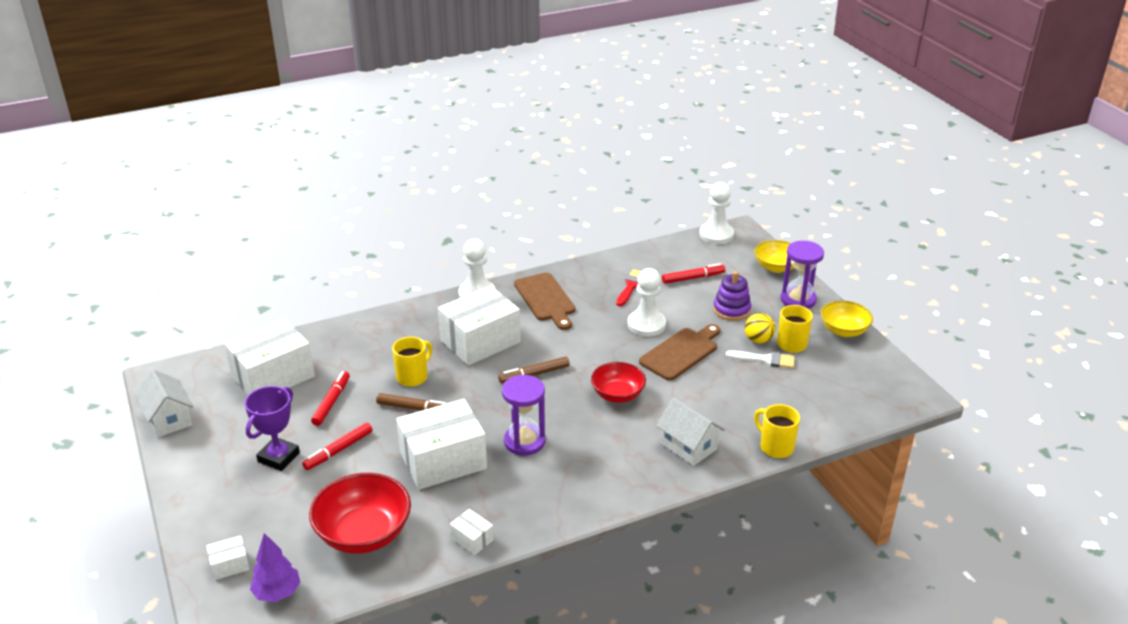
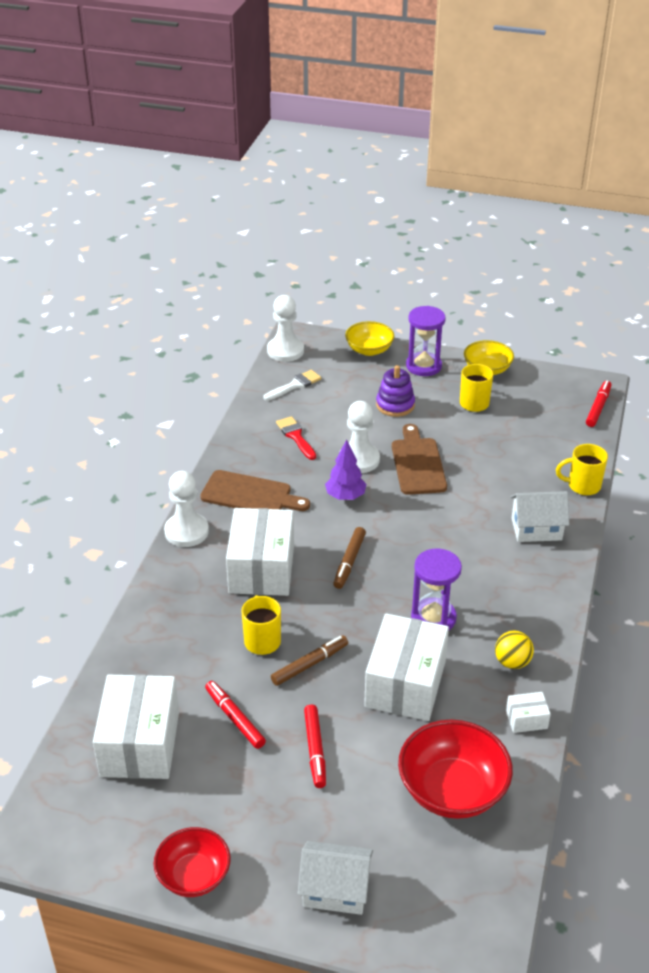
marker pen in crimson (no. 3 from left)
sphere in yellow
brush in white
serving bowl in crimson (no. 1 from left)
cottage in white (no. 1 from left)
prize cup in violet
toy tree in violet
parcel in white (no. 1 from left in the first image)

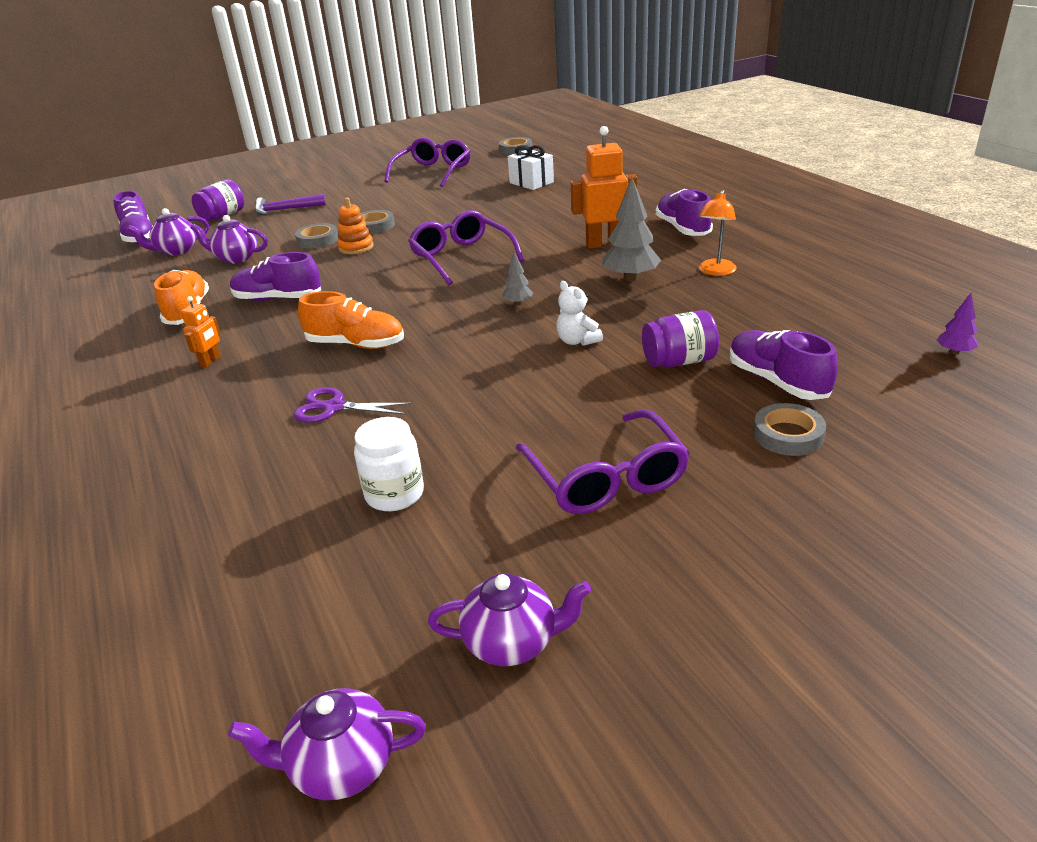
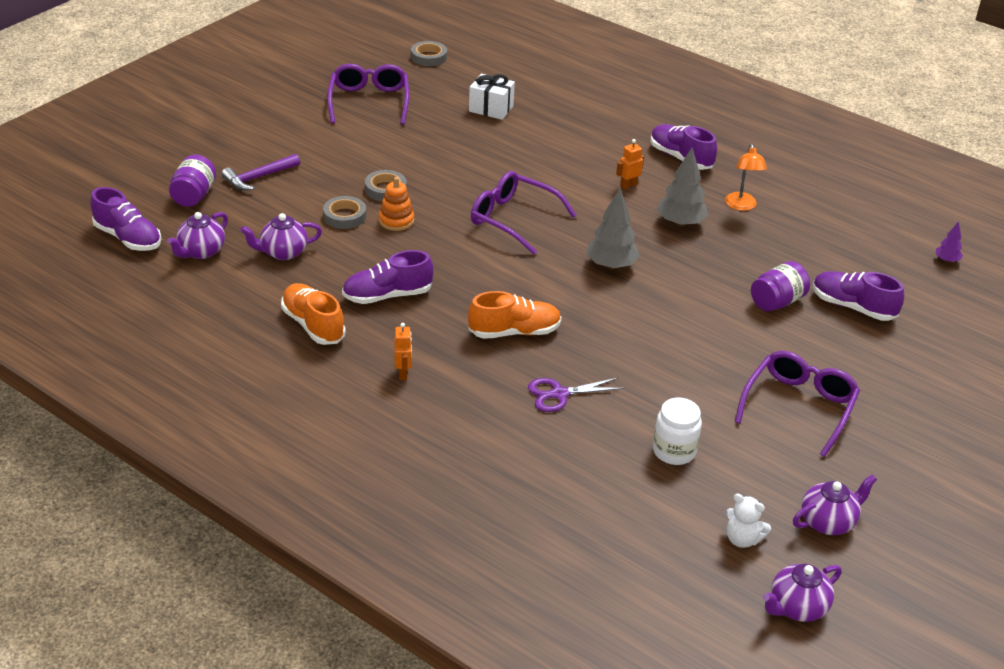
robot in orange (no. 2 from left)
toy tree in ash-grey (no. 1 from left)
stuffed bear in white
sticky tape in ash-grey (no. 4 from left in the first image)
glasses in violet (no. 3 from left)

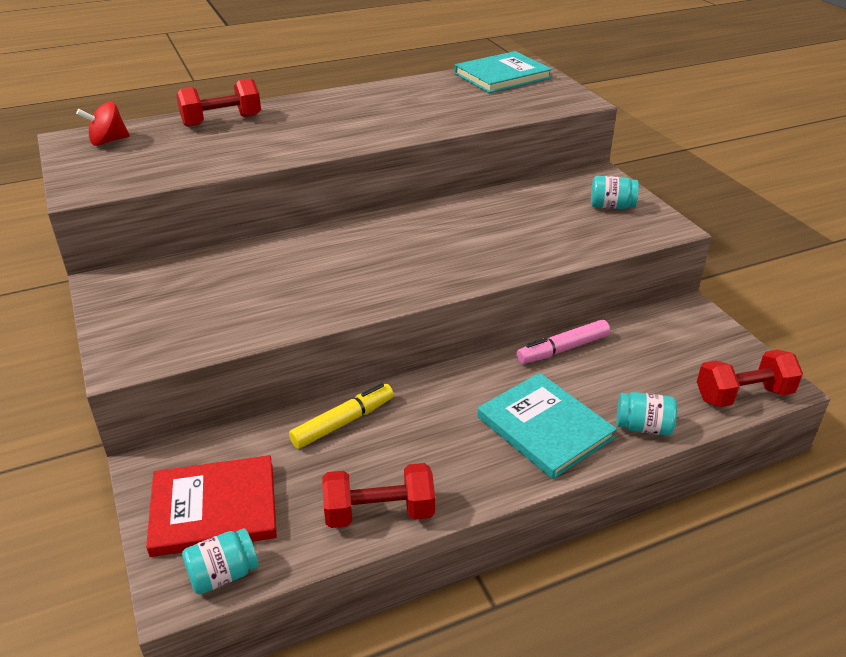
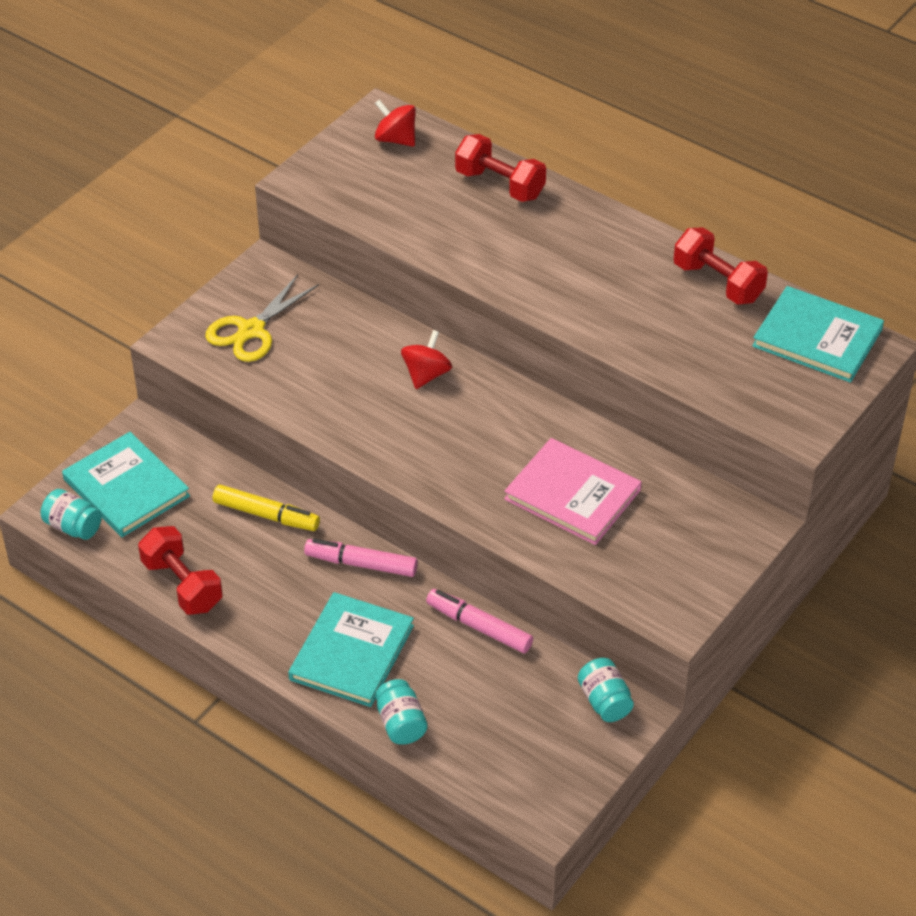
preserve jar in turquoise (no. 3 from left)
dumbbell in crimson (no. 3 from left)
hardcover in turquoise (no. 1 from left)
shears in yellow
whirligig in crimson (no. 2 from left)
hardcover in pink
marker pen in pink (no. 1 from left)

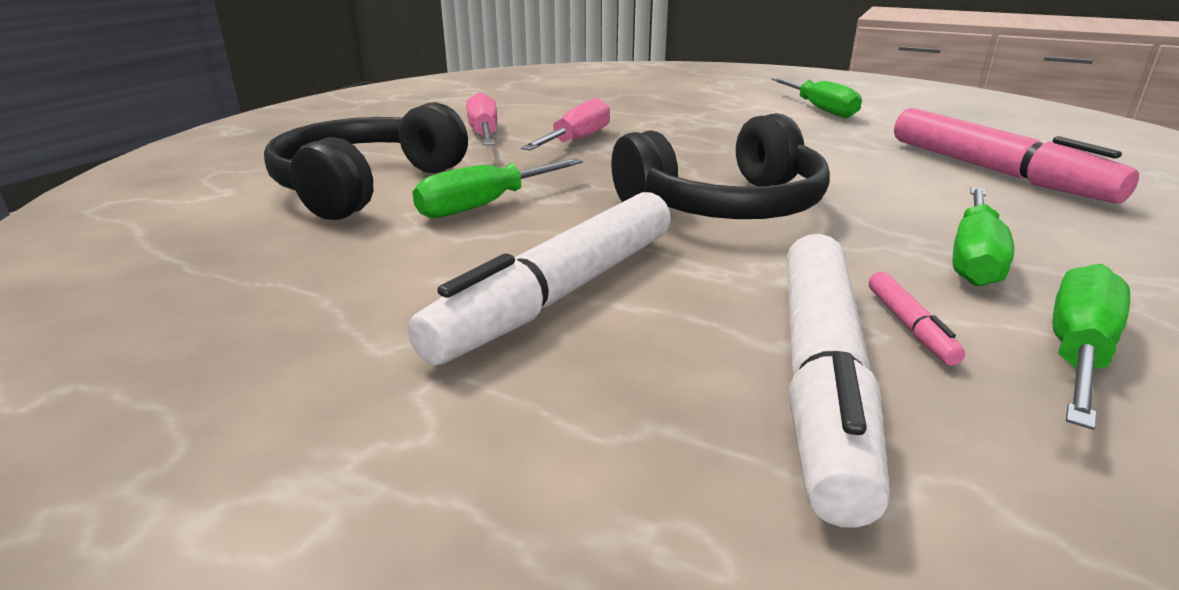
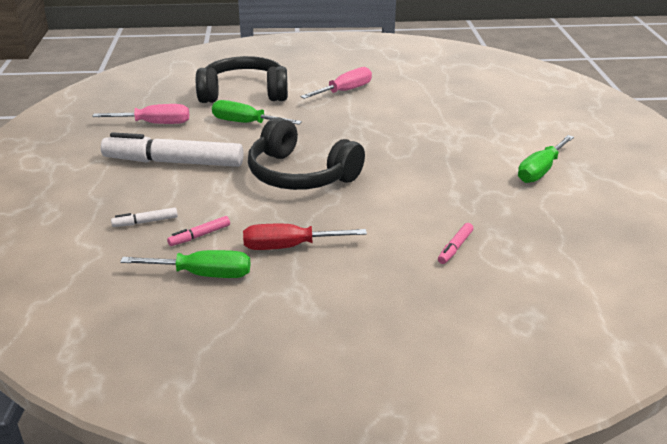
hand screwdriver in pink (no. 1 from left)
marker pen in pink (no. 2 from left)
hand screwdriver in crimson
marker pen in white (no. 1 from left)

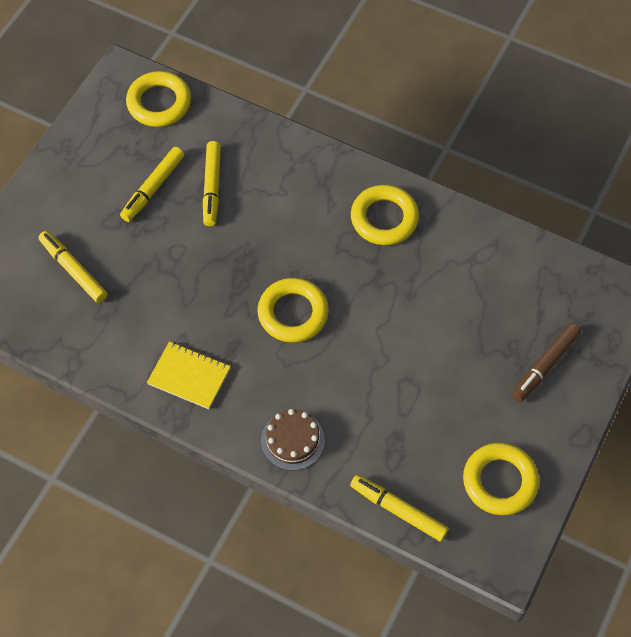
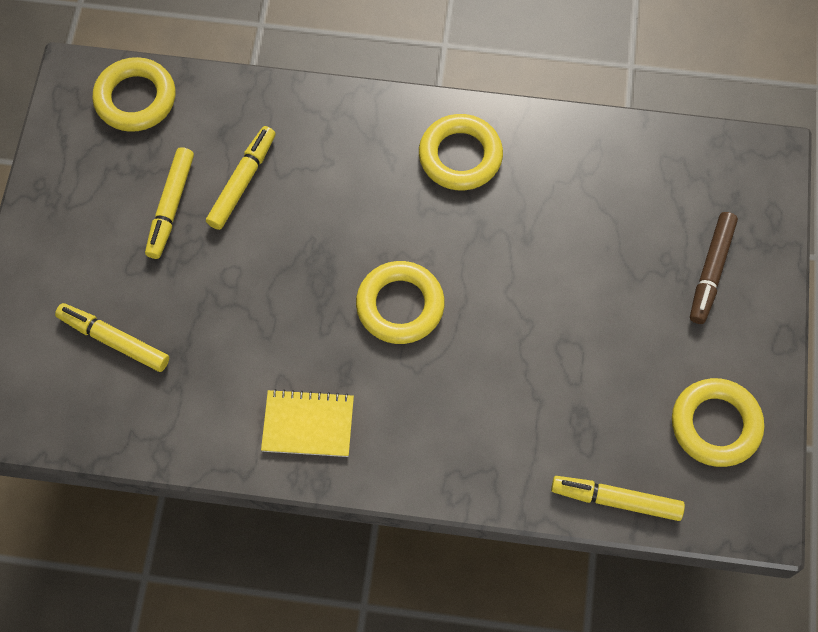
marker pen in yellow (no. 3 from left)
layer cake in brown

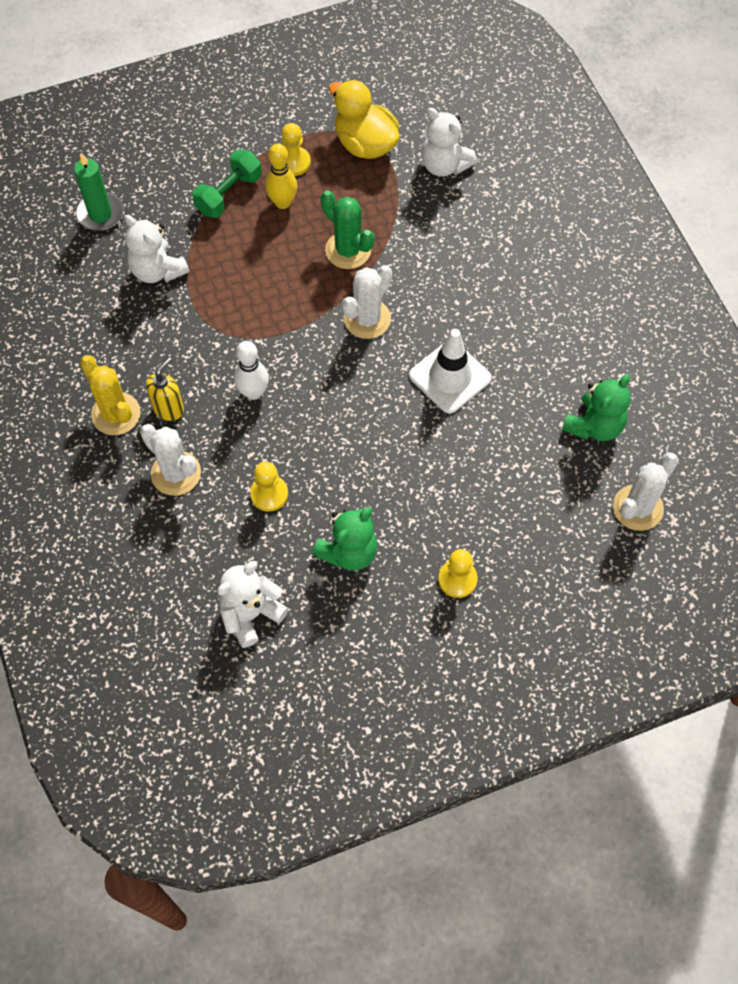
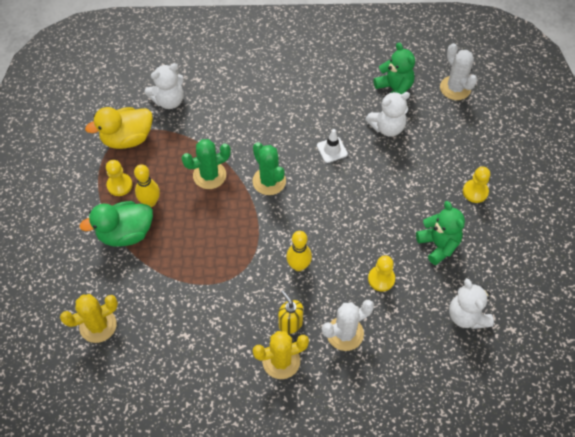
rubber duck in leaf-green
cactus in yellow (no. 1 from left)
stuffed bear in white (no. 2 from left)
cactus in leaf-green (no. 2 from left)
road cone in white
bowling pin in yellow (no. 2 from left)

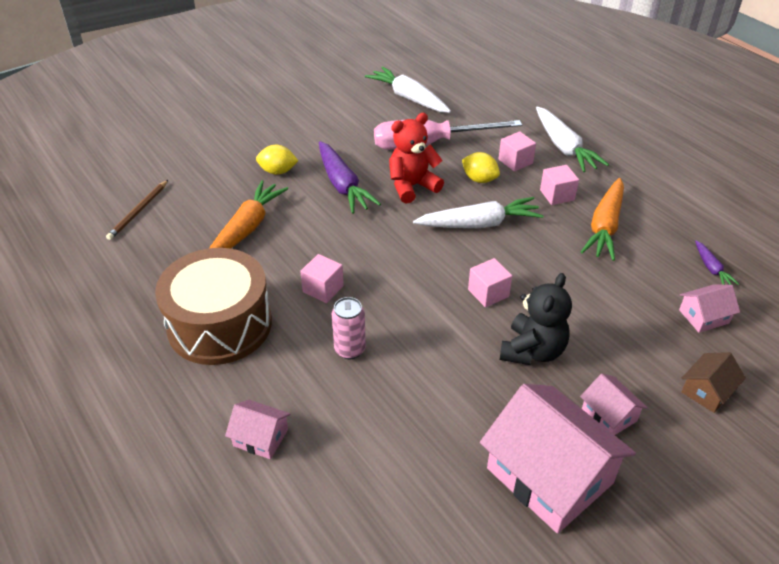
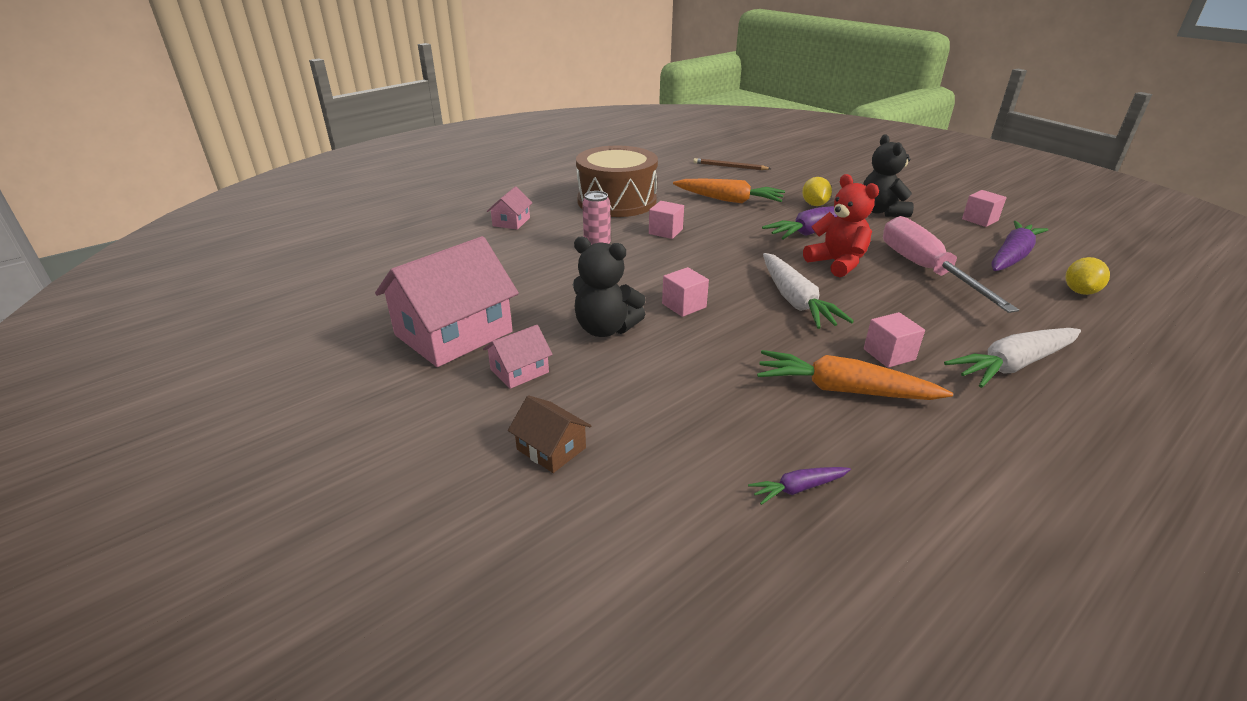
toy carrot in violet (no. 3 from left)
cube in pink (no. 4 from left)
lemon in yellow (no. 2 from left)
cottage in pink (no. 4 from left in the first image)
stuffed bear in ebony (no. 2 from left)

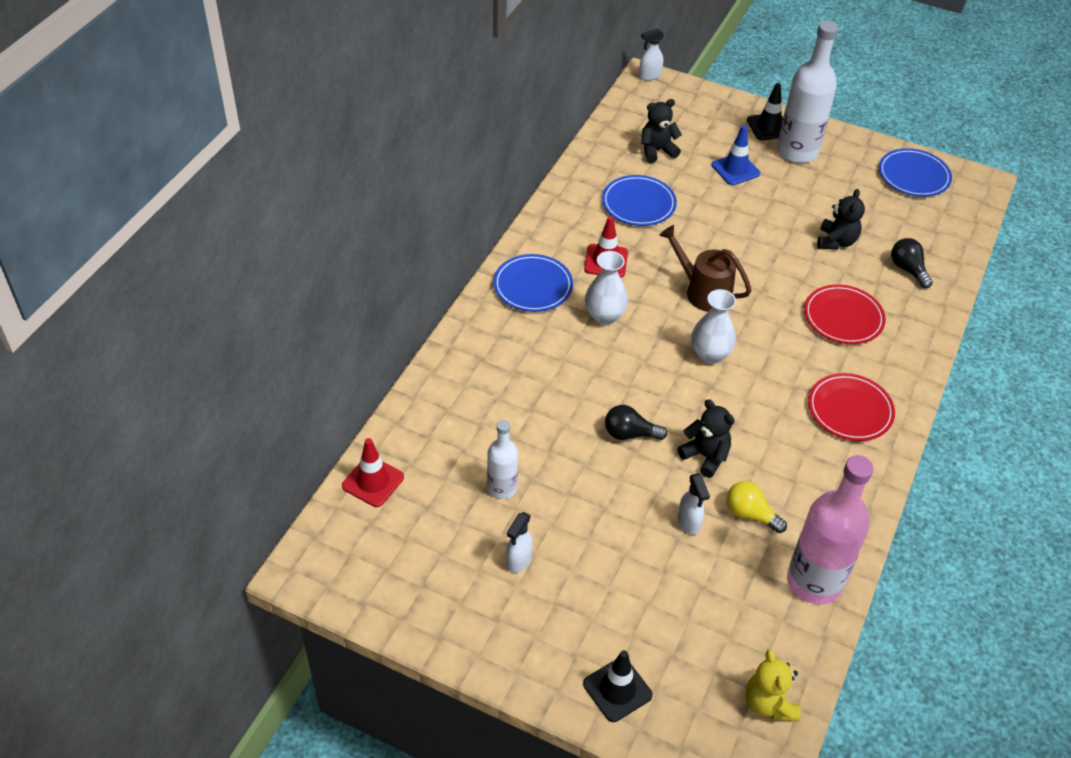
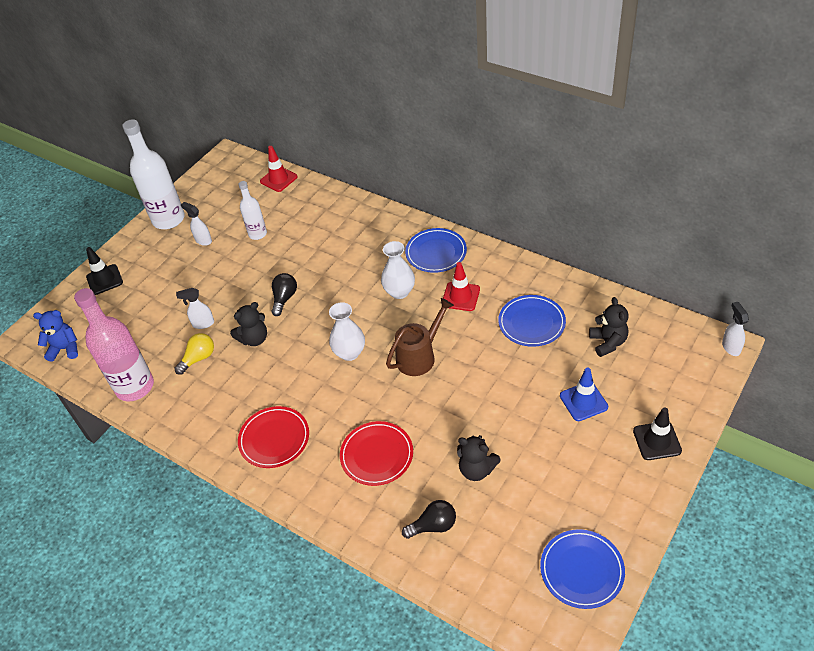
flask in white (no. 1 from left)
stuffed bear in blue

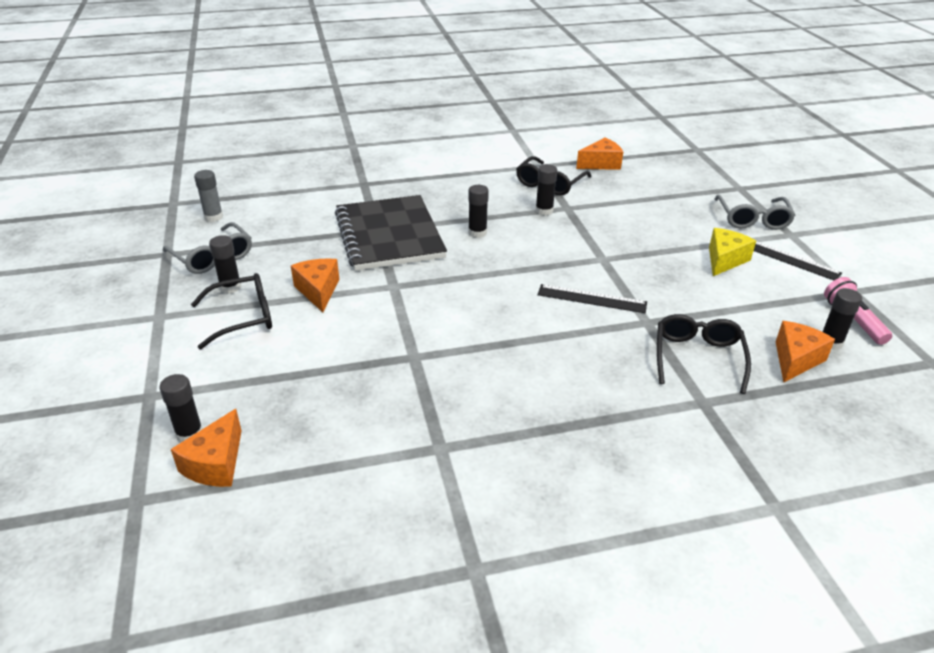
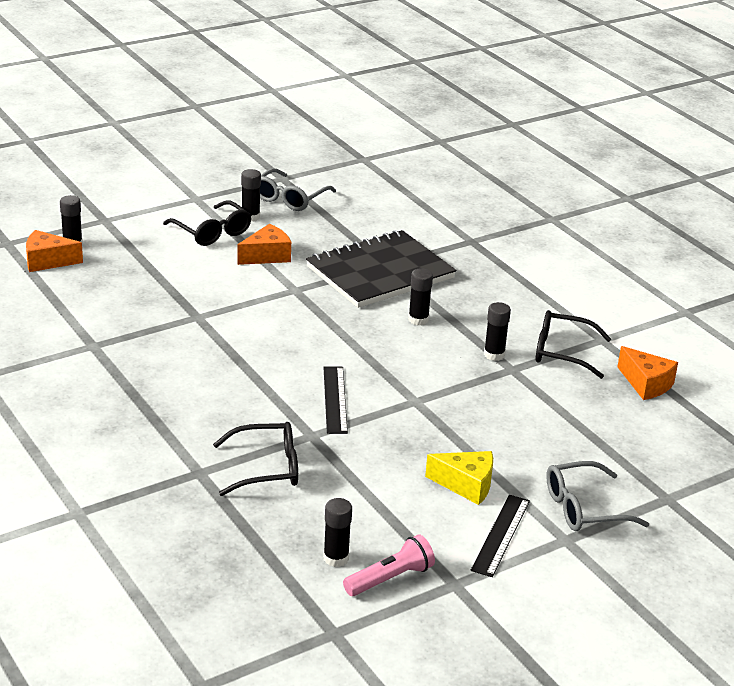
glue in ash-grey
piece of cheese in orange (no. 4 from left in the first image)

